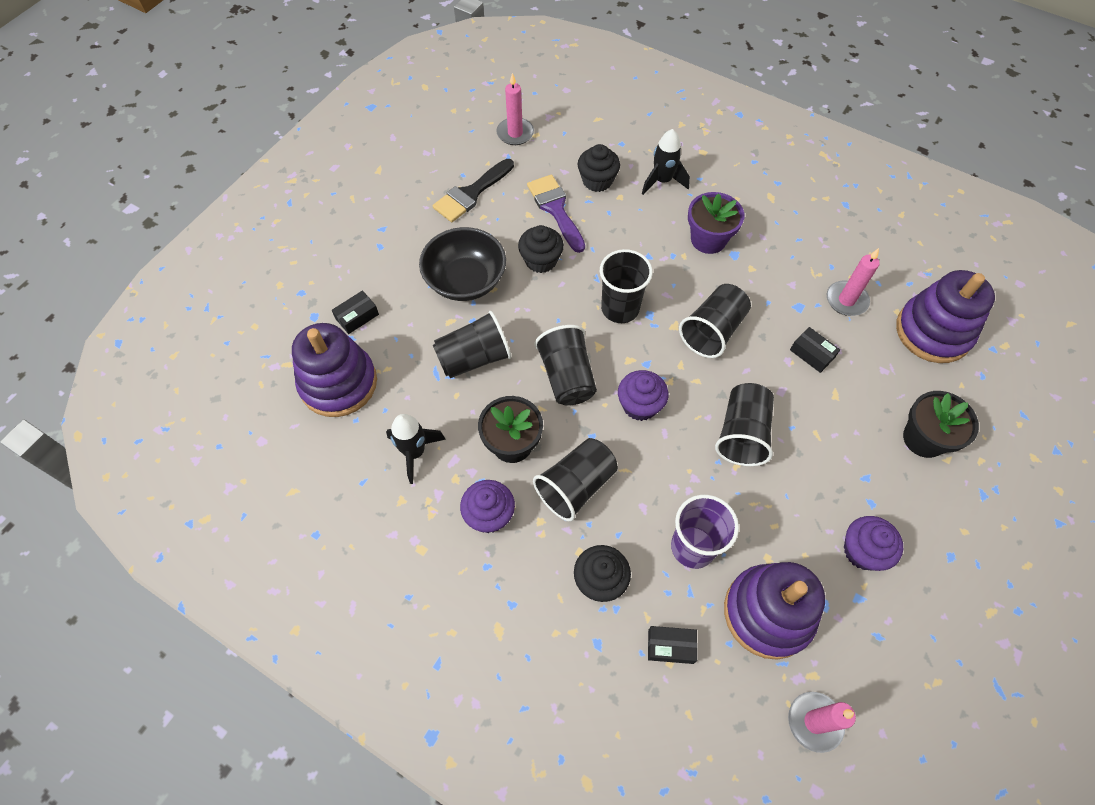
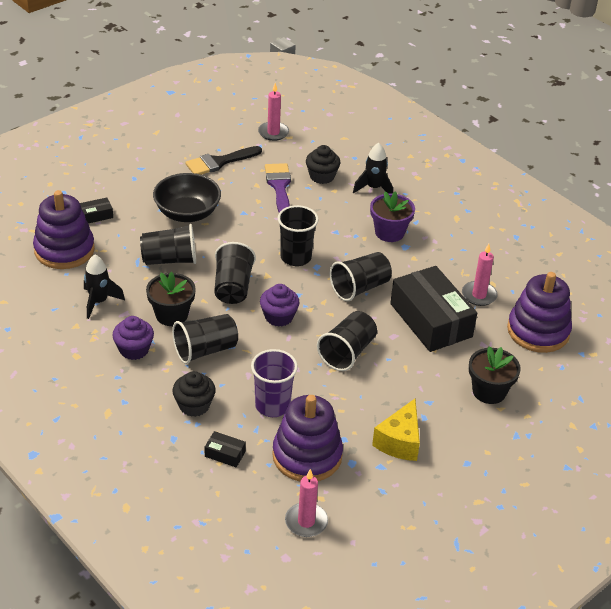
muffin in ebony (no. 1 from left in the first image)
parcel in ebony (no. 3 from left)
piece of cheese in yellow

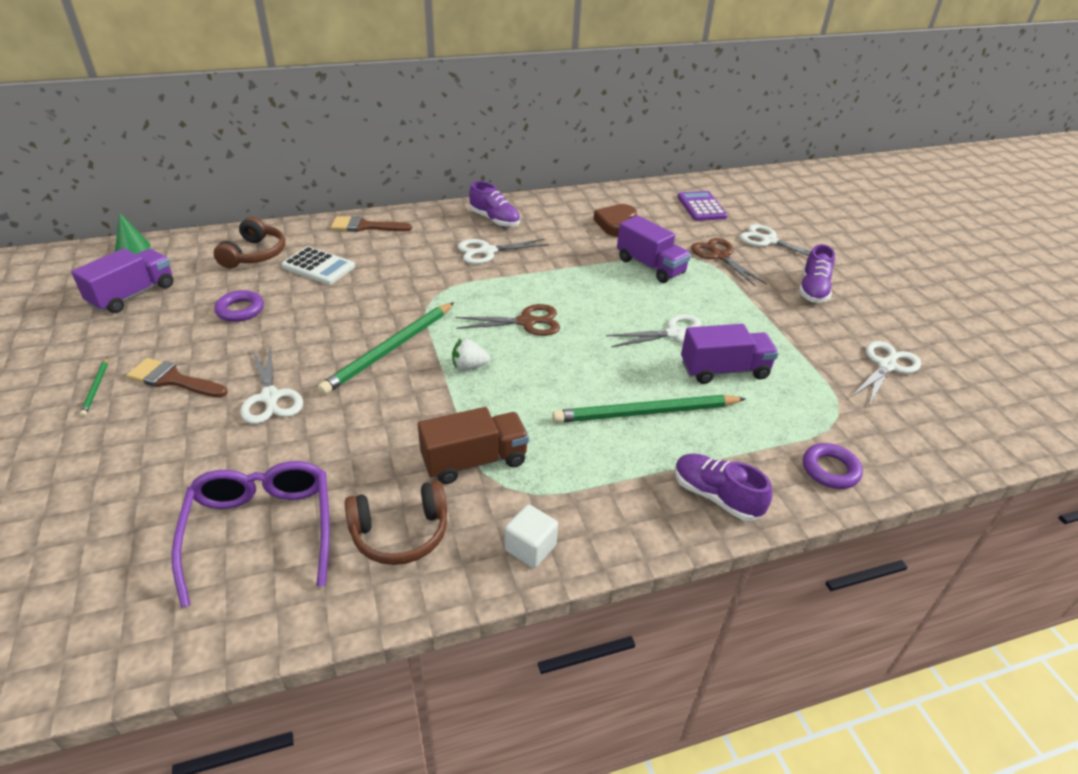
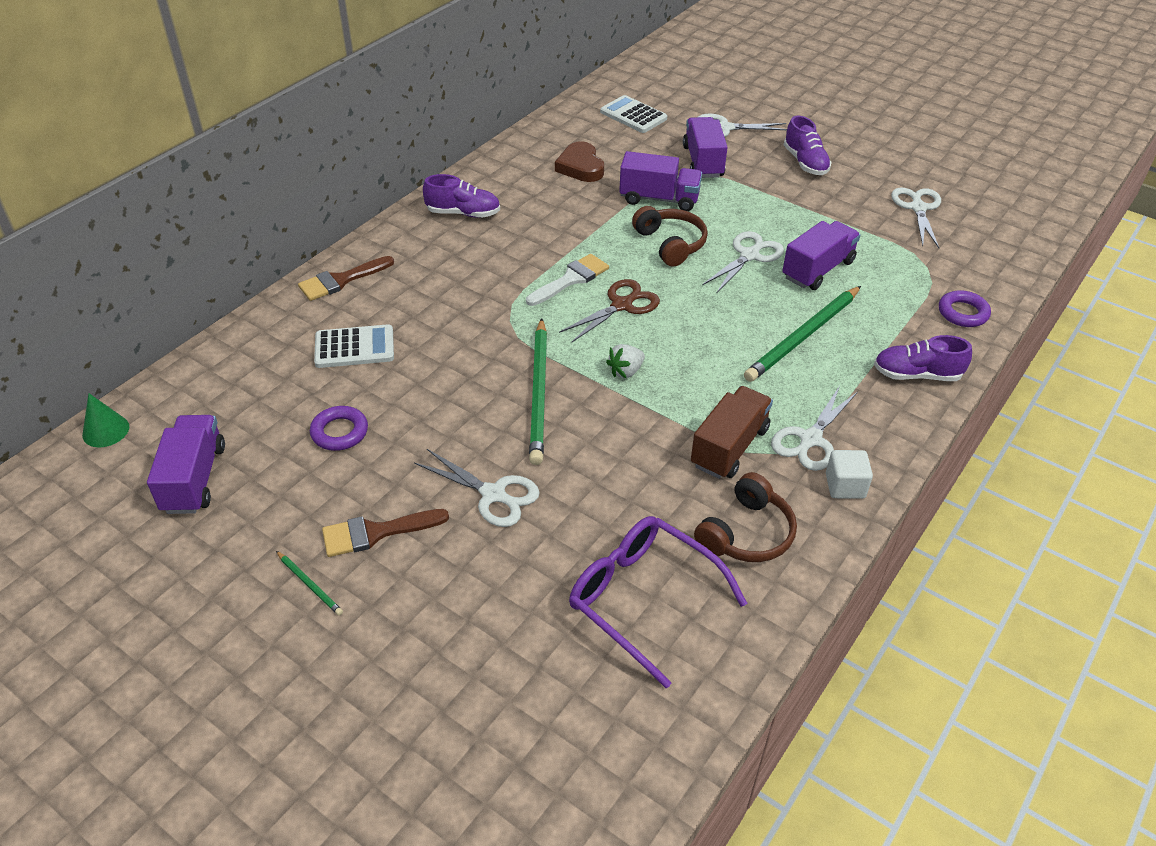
calculator in white (no. 2 from left)
headphones in brown (no. 1 from left)
toy truck in violet (no. 3 from left)
shears in white (no. 4 from left)
brush in white

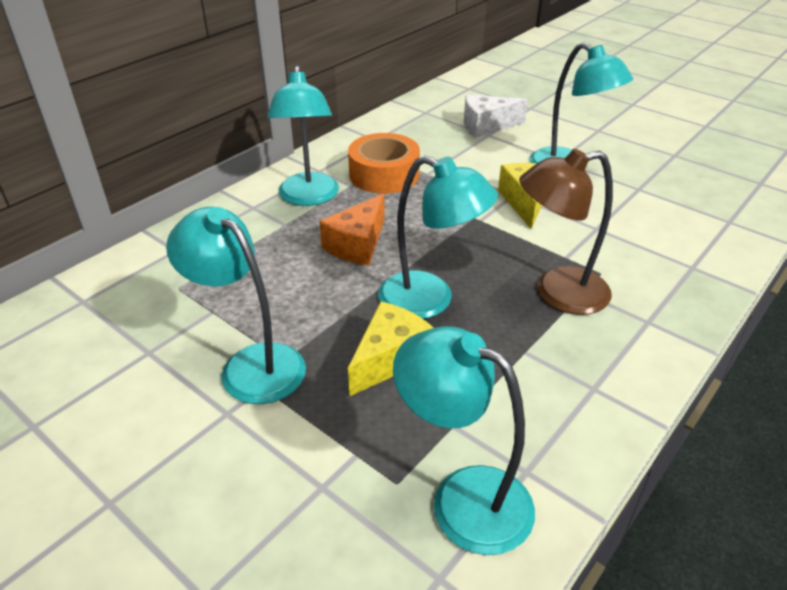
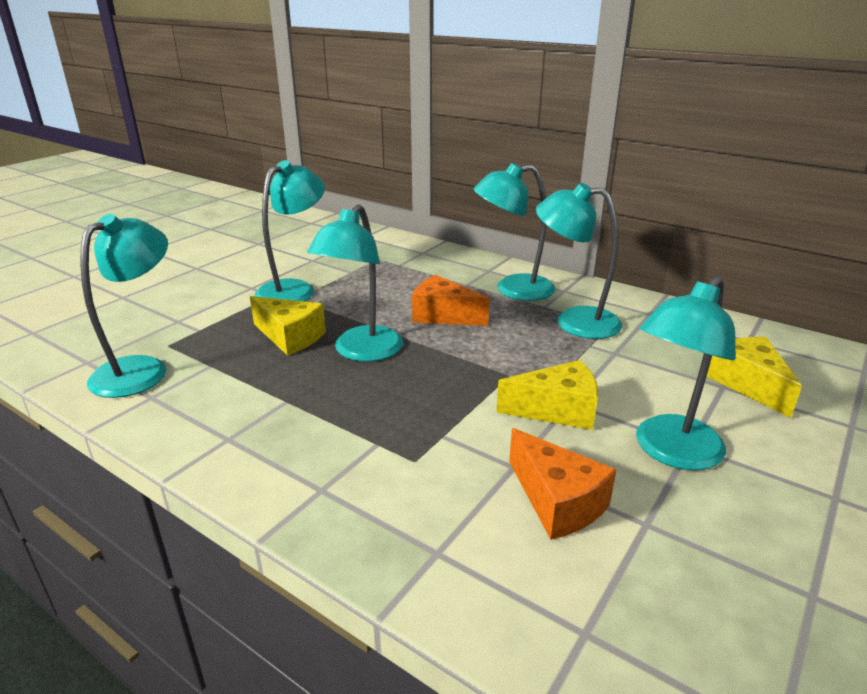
piece of cheese in yellow (no. 3 from left)
lamp in turquoise (no. 5 from left)
lamp in brown
piece of cheese in orange (no. 2 from left)

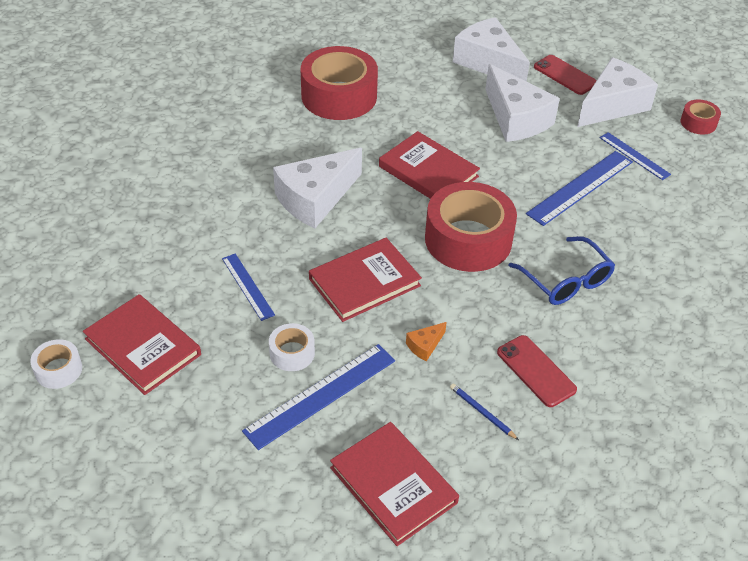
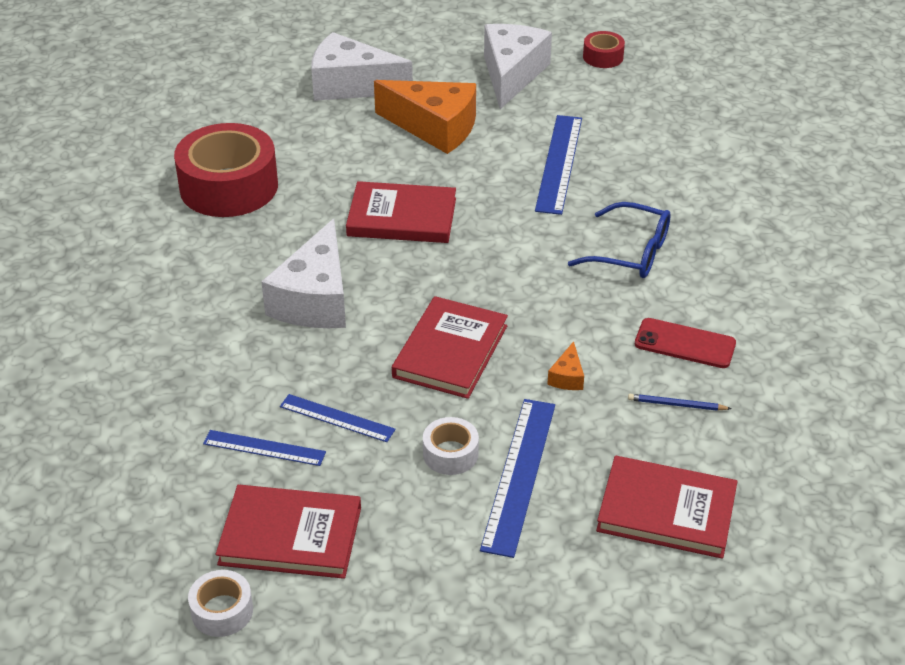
phone in crimson (no. 2 from left in the first image)
piece of cheese in orange (no. 1 from left)
straightedge in blue (no. 1 from left)
sticky tape in crimson (no. 2 from left in the first image)

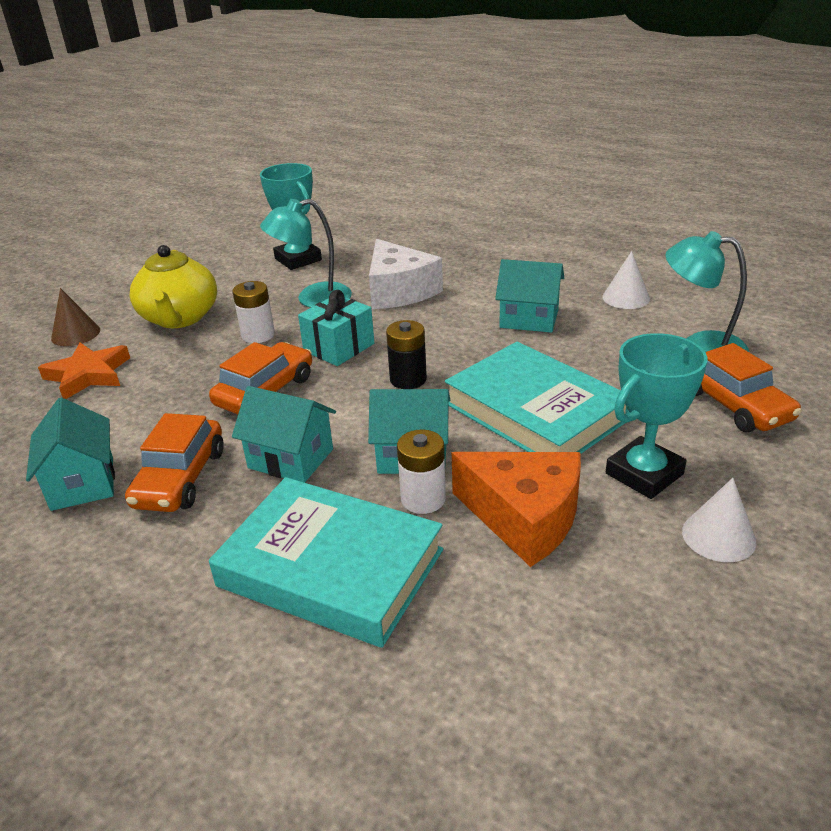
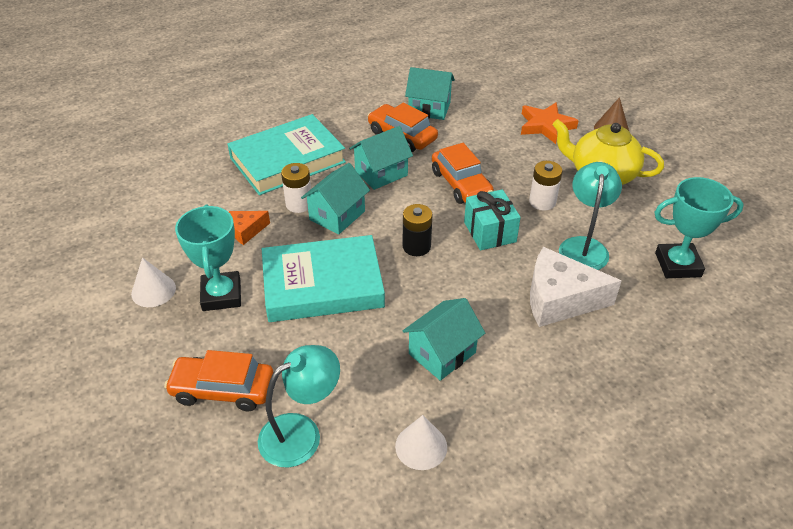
piece of cheese in orange

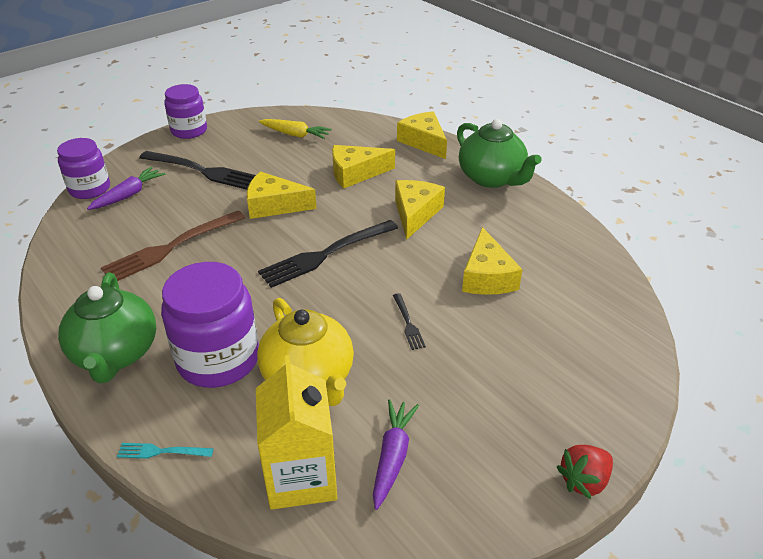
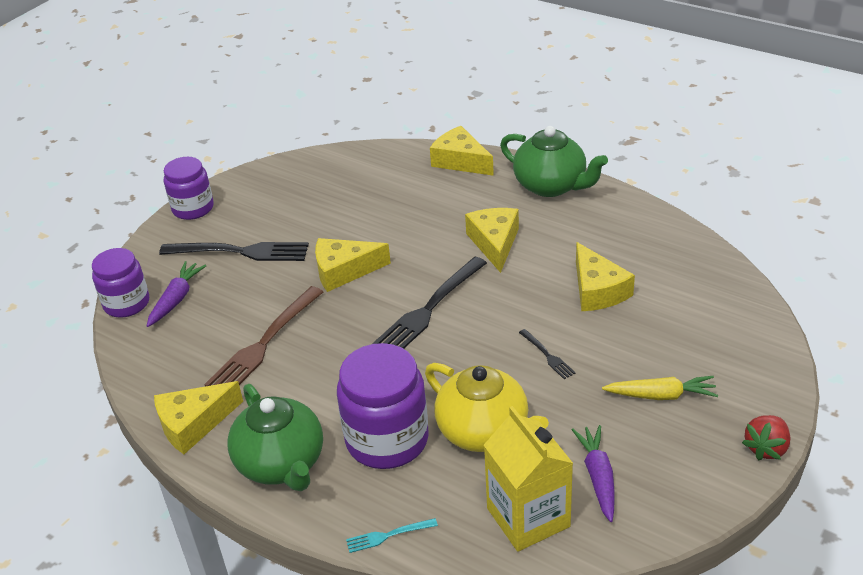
toy carrot in yellow
piece of cheese in yellow (no. 1 from left)

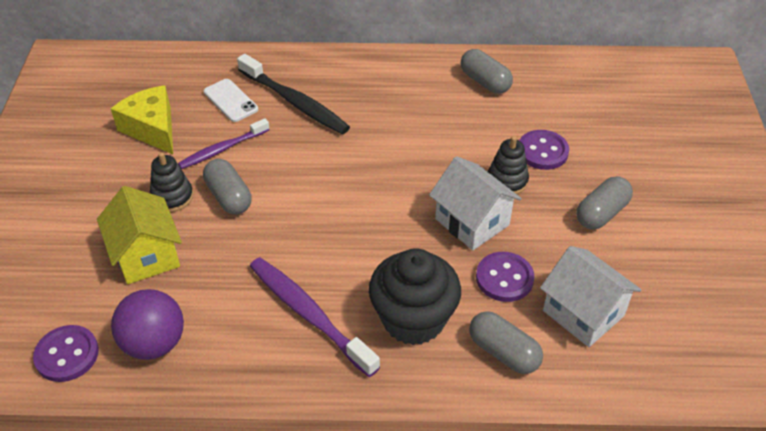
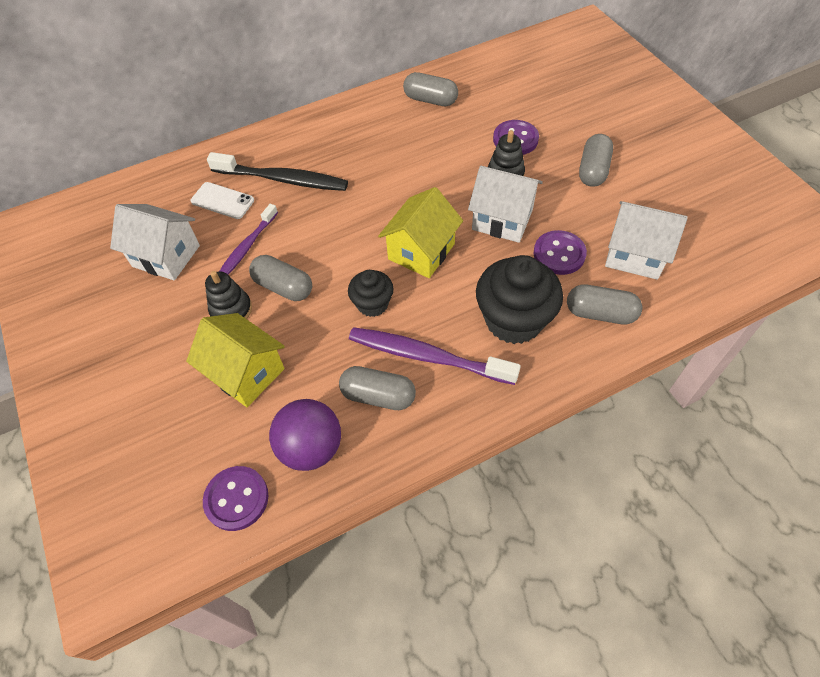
cottage in white (no. 1 from left)
cottage in yellow (no. 2 from left)
muffin in ebony (no. 1 from left)
pill shape in ash-grey (no. 2 from left)

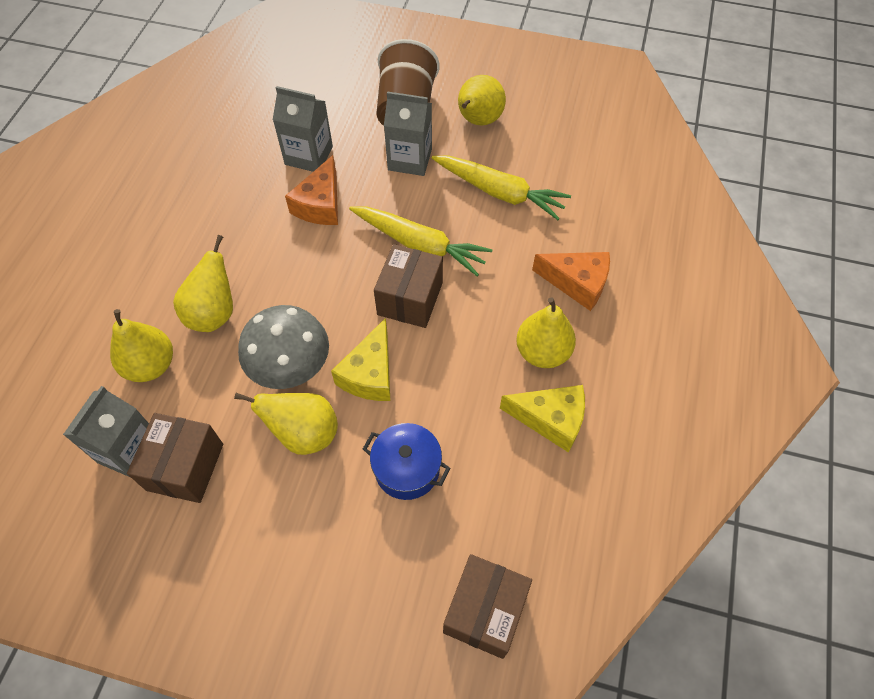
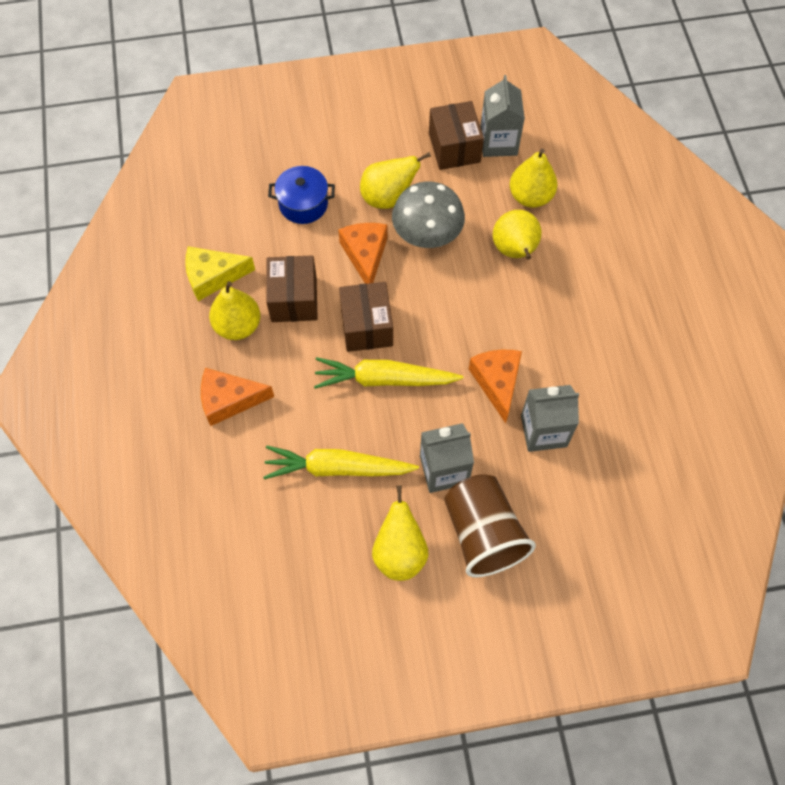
piece of cheese in orange (no. 2 from left)
parcel in brown (no. 1 from left)

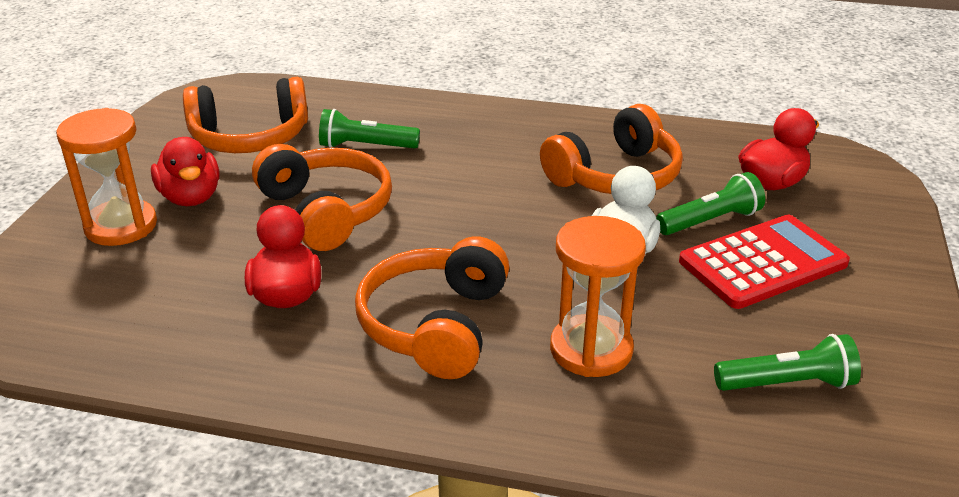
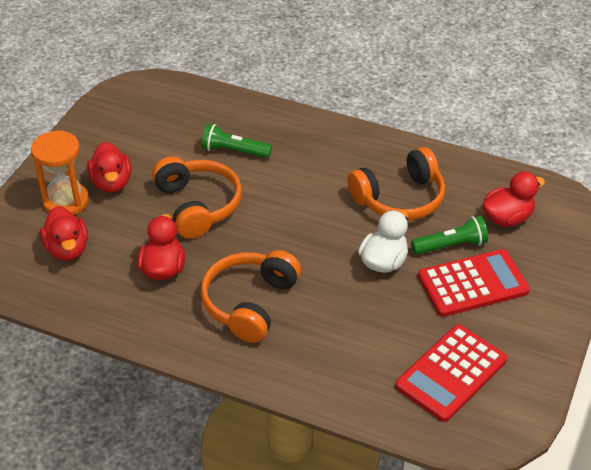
headphones in orange (no. 1 from left in the first image)
hourglass in orange (no. 2 from left in the first image)
calculator in crimson (no. 1 from left)
rubber duck in crimson (no. 1 from left)

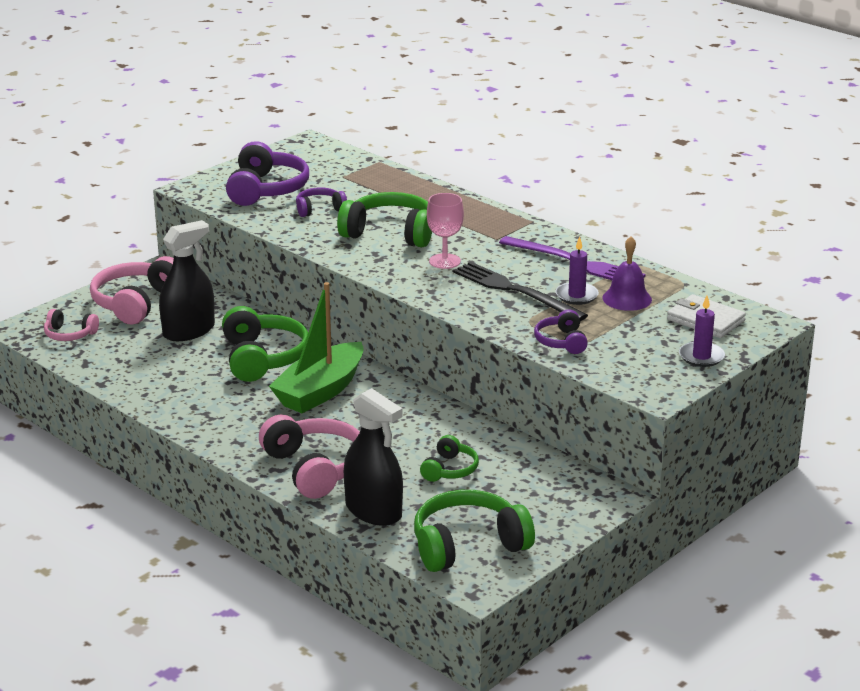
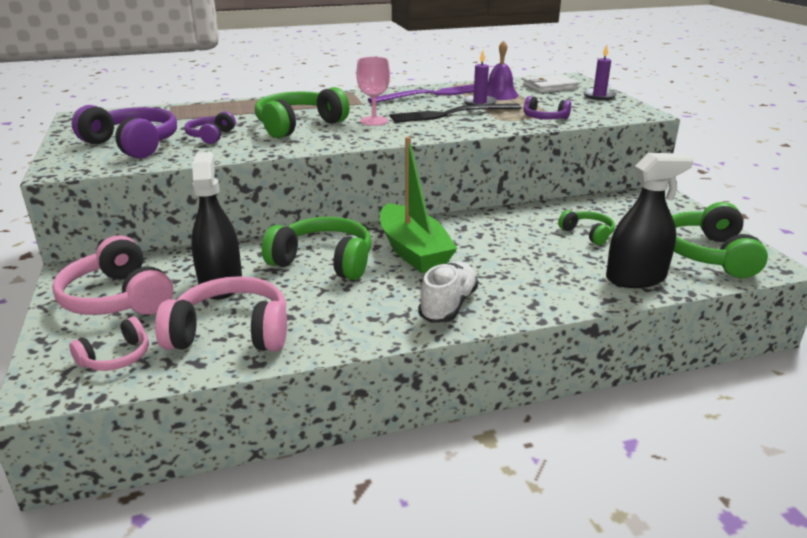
headphones in pink (no. 3 from left)
lace-up shoe in white

